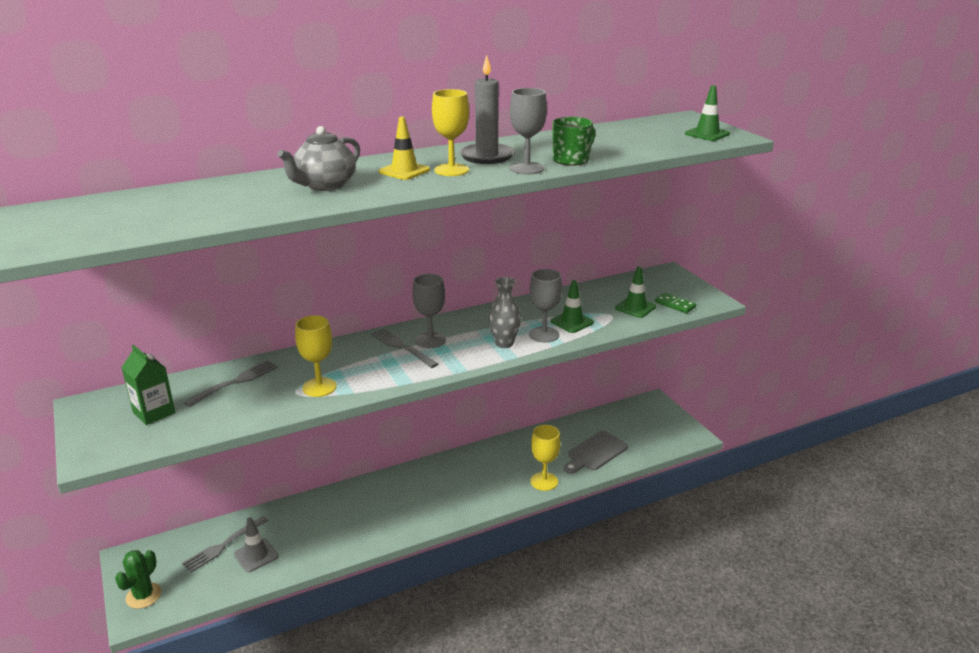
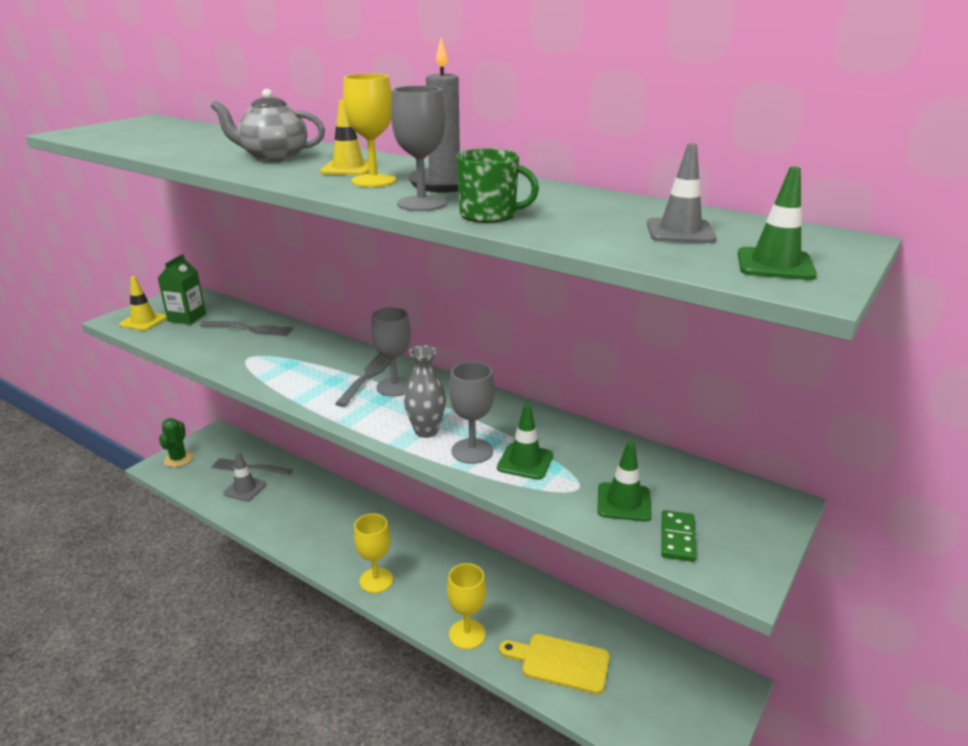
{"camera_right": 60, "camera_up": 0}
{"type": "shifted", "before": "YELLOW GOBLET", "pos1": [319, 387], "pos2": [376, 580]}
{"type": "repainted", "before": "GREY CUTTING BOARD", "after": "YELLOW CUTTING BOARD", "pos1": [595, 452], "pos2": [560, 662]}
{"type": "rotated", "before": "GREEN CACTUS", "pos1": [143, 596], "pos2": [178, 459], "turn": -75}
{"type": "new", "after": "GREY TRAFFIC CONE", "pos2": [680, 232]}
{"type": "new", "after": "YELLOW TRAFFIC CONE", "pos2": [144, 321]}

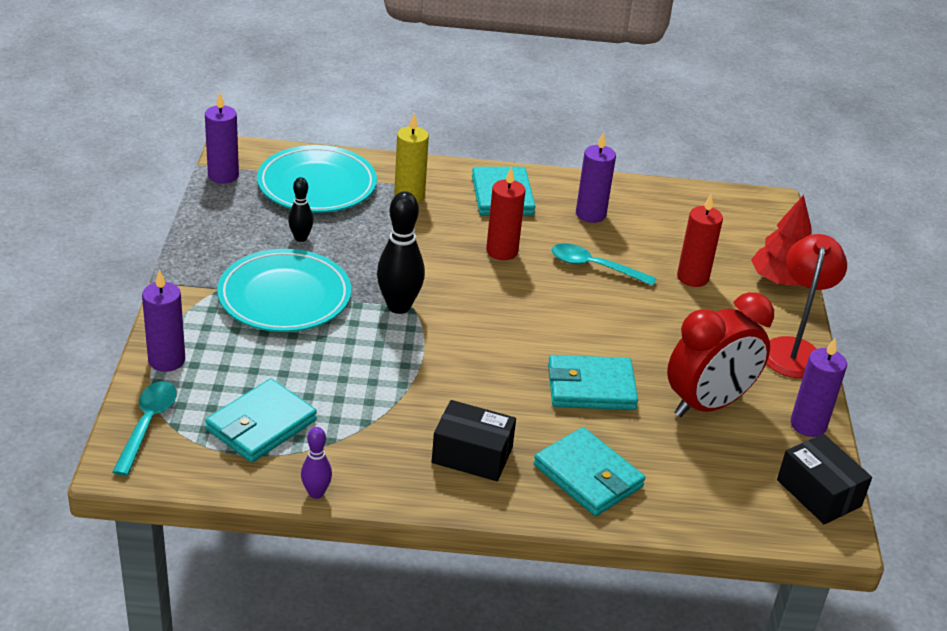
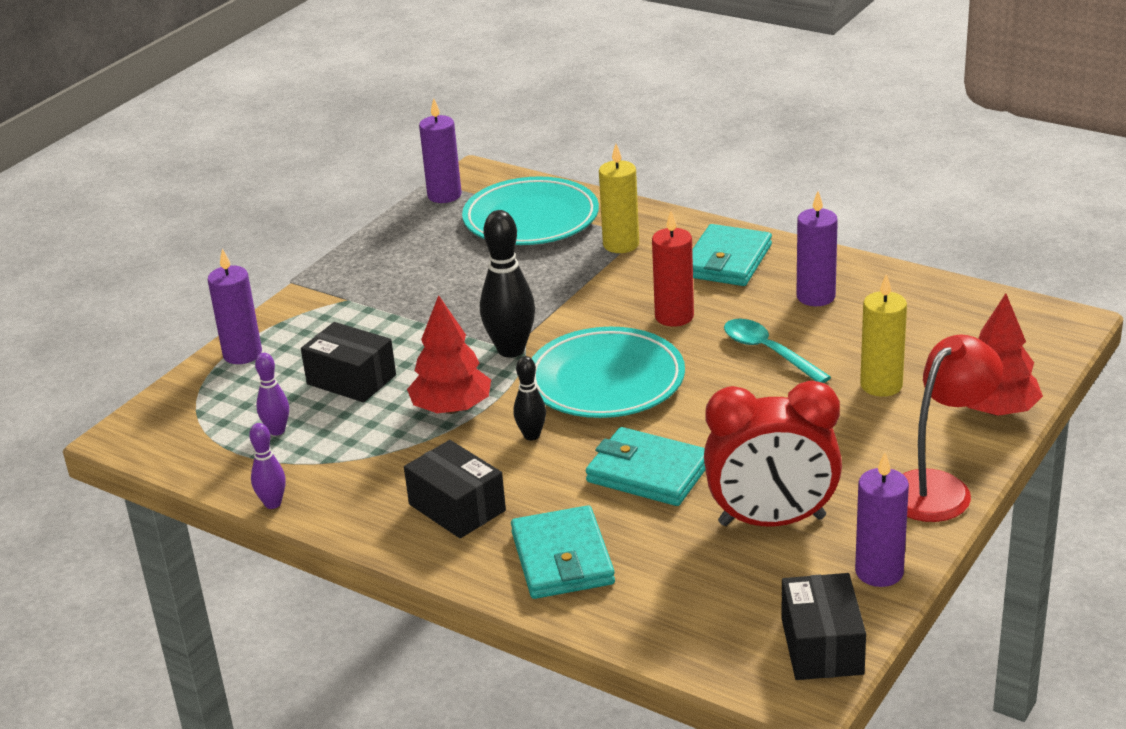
{"camera_right": 35, "camera_up": -5}
{"type": "shifted", "before": "BLACK BOWLING PIN", "pos1": [300, 238], "pos2": [531, 435]}
{"type": "repainted", "before": "RED CANDLE", "after": "YELLOW CANDLE", "pos1": [692, 277], "pos2": [881, 385]}
{"type": "shifted", "before": "TURQUOISE PLATE", "pos1": [284, 297], "pos2": [606, 381]}
{"type": "swapped", "before": "TURQUOISE WALLET", "after": "PURPLE BOWLING PIN", "pos1": [261, 425], "pos2": [277, 430]}
{"type": "gone", "before": "TURQUOISE SPOON", "pos1": [147, 424]}
{"type": "new", "after": "RED TREE", "pos2": [451, 408]}
{"type": "new", "after": "BLACK BOX", "pos2": [351, 379]}

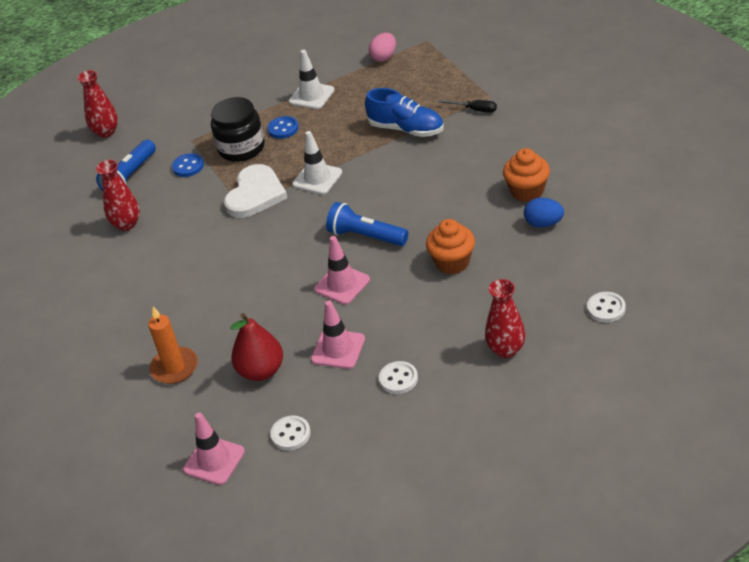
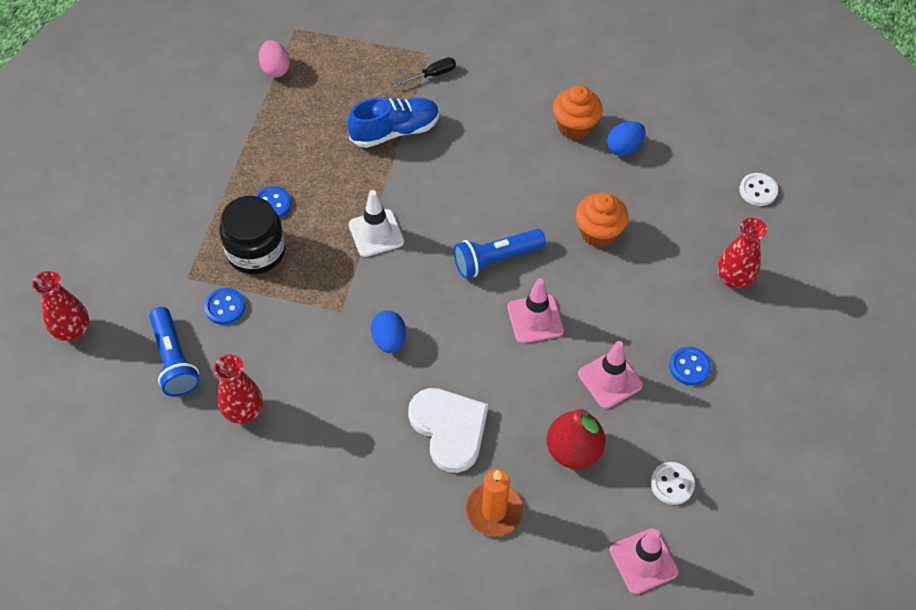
{"camera_right": -55, "camera_up": 15}
{"type": "gone", "before": "WHITE TRAFFIC CONE", "pos1": [311, 96]}
{"type": "shifted", "before": "WHITE HEART", "pos1": [255, 194], "pos2": [449, 429]}
{"type": "repainted", "before": "WHITE BUTTON", "after": "BLUE BUTTON", "pos1": [398, 379], "pos2": [689, 367]}
{"type": "new", "after": "BLUE EGG", "pos2": [389, 340]}

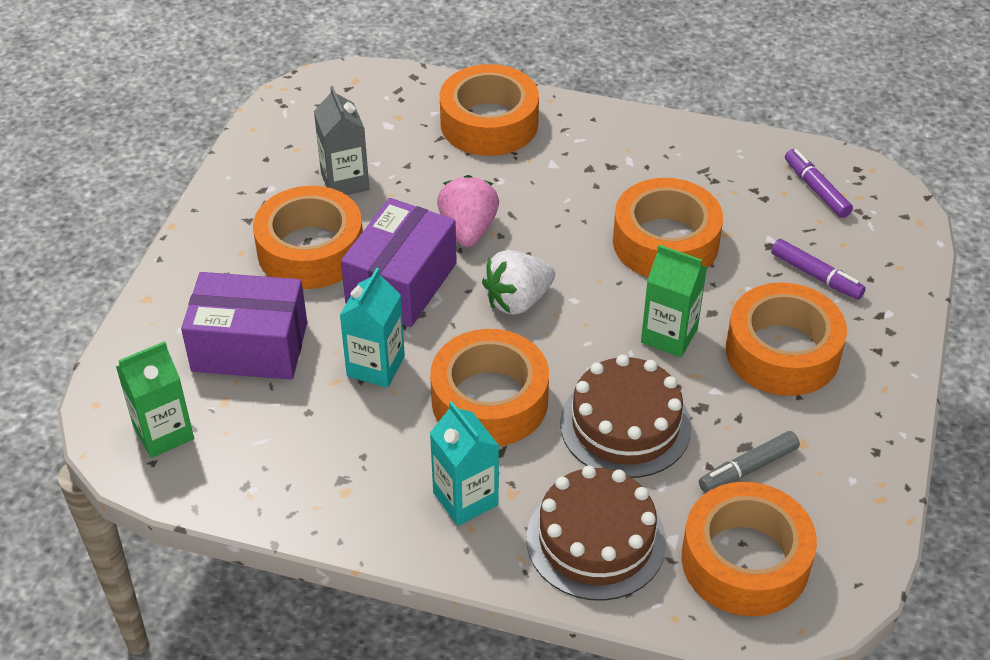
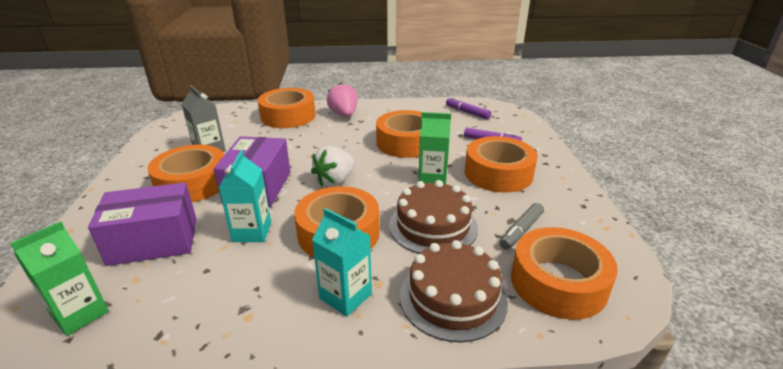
{"camera_right": -20, "camera_up": -15}
{"type": "shifted", "before": "PINK STRAWBERRY", "pos1": [468, 230], "pos2": [344, 114]}

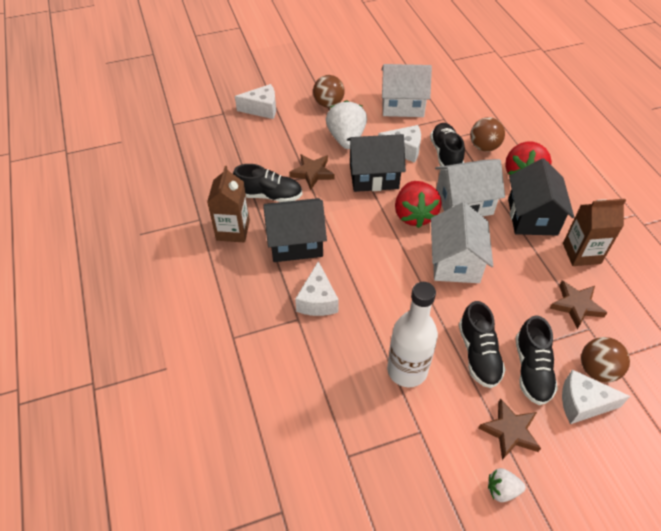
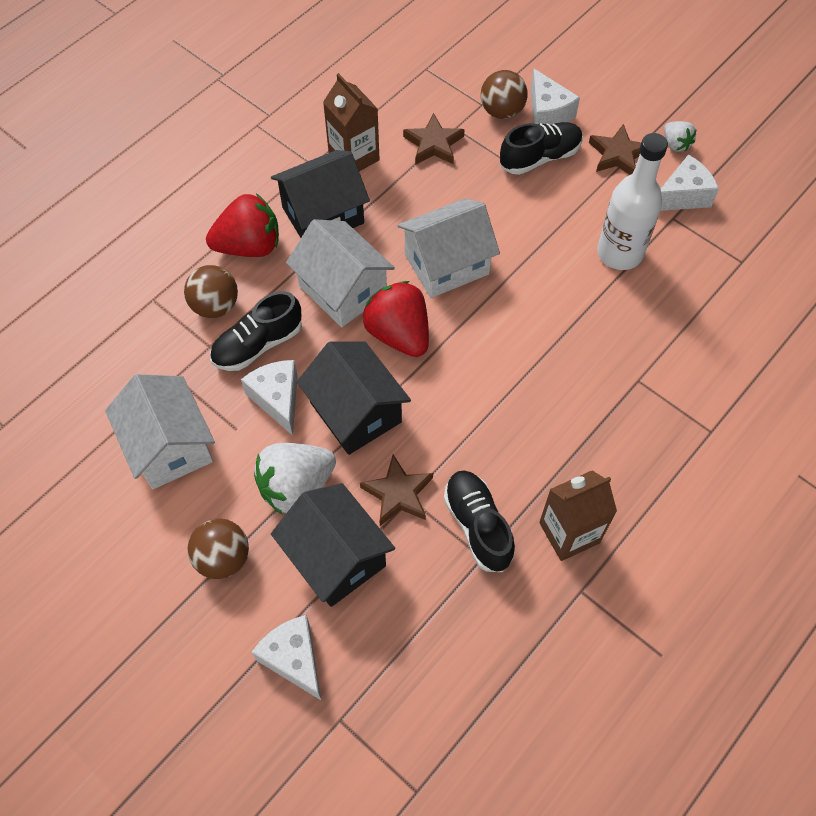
{"camera_right": -120, "camera_up": 10}
{"type": "rotated", "before": "RED STRAWBERRY", "pos1": [414, 215], "pos2": [399, 334], "turn": -90}
{"type": "shifted", "before": "BLACK HOUSE", "pos1": [296, 242], "pos2": [336, 557]}
{"type": "shifted", "before": "WHITE CHEESE", "pos1": [317, 300], "pos2": [683, 196]}
{"type": "gone", "before": "BLACK SHOE", "pos1": [478, 354]}

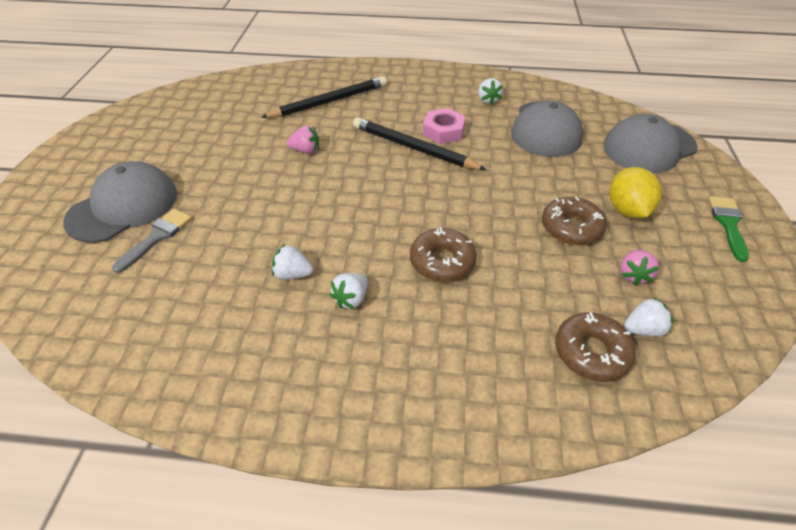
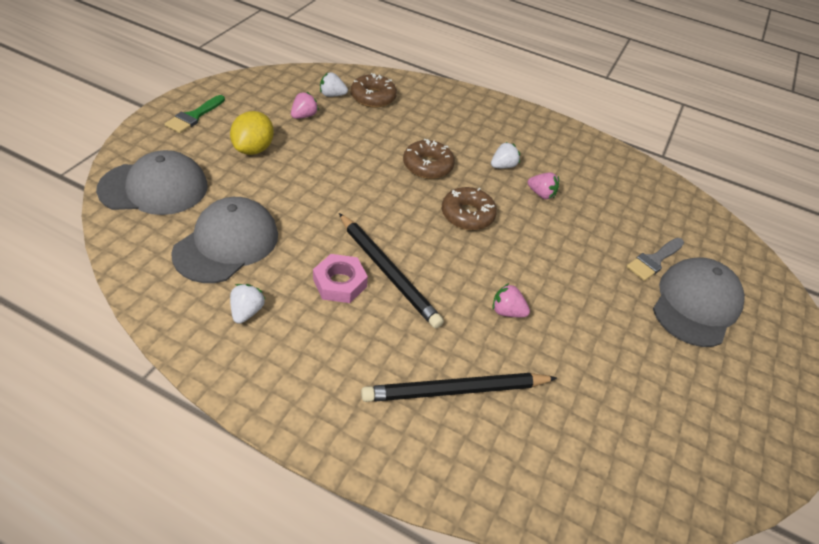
{"camera_right": -165, "camera_up": 0}
{"type": "rotated", "before": "GREY CAP", "pos1": [123, 207], "pos2": [695, 304], "turn": 150}
{"type": "shifted", "before": "BROWN DONUT", "pos1": [571, 228], "pos2": [467, 215]}
{"type": "repainted", "before": "WHITE STRAWBERRY", "after": "PINK STRAWBERRY", "pos1": [292, 274], "pos2": [541, 194]}

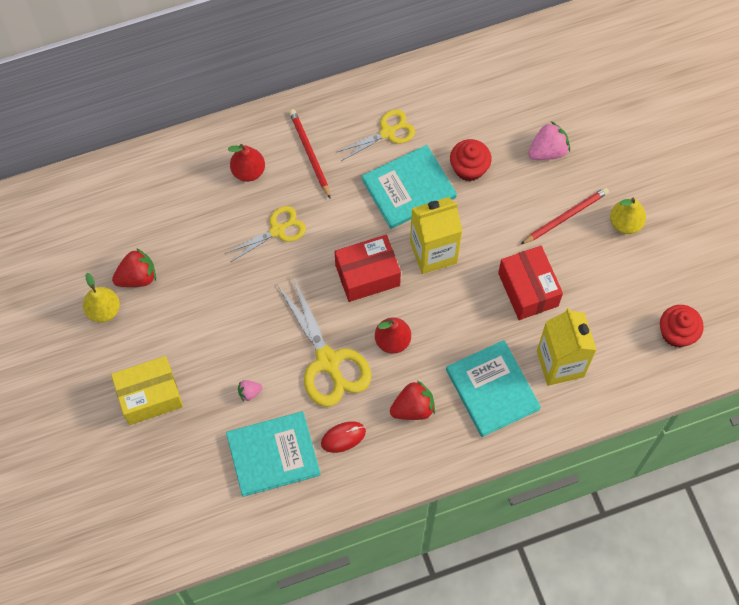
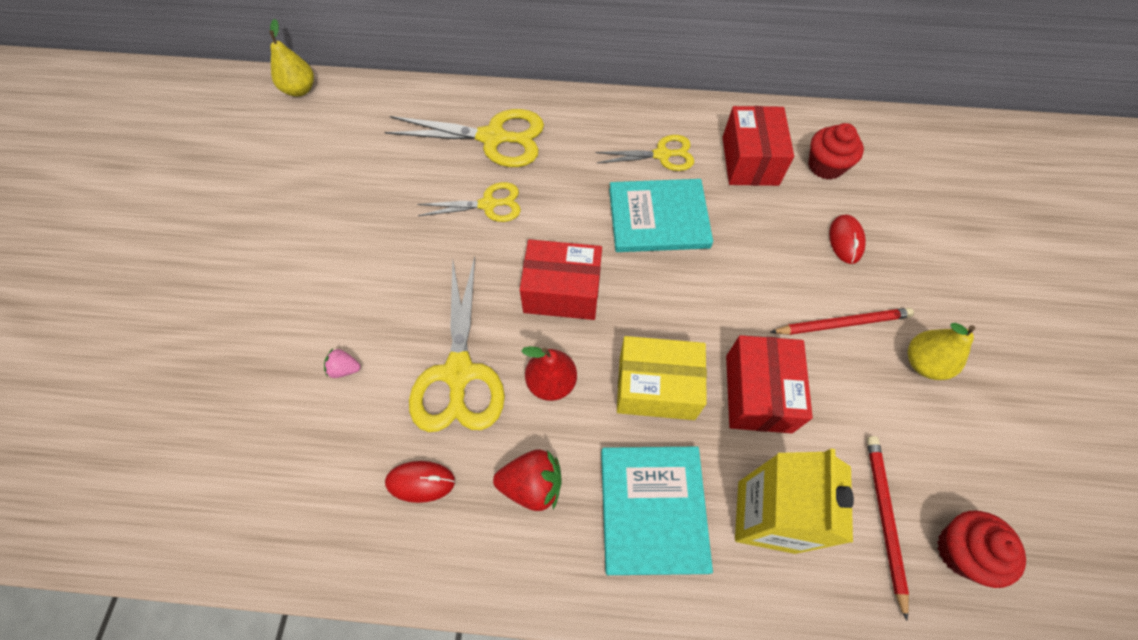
{"camera_right": 25, "camera_up": -5}
{"type": "shifted", "before": "RED PENCIL", "pos1": [309, 153], "pos2": [884, 518]}
{"type": "swapped", "before": "PINK STRAWBERRY", "after": "RED MOUSE", "pos1": [547, 151], "pos2": [845, 240]}
{"type": "shifted", "before": "RED CUPCAKE", "pos1": [469, 168], "pos2": [825, 166]}
{"type": "swapped", "before": "RED PEAR", "after": "YELLOW SCISSORS", "pos1": [248, 171], "pos2": [493, 138]}
{"type": "gone", "before": "YELLOW CARTON", "pos1": [433, 252]}
{"type": "gone", "before": "RED STRAWBERRY", "pos1": [137, 277]}
{"type": "shifted", "before": "YELLOW PEAR", "pos1": [104, 310], "pos2": [300, 90]}
{"type": "shifted", "before": "YELLOW BOX", "pos1": [150, 396], "pos2": [656, 387]}
{"type": "gone", "before": "TURQUOISE BOOK", "pos1": [273, 455]}
{"type": "new", "after": "RED BOX", "pos2": [750, 161]}

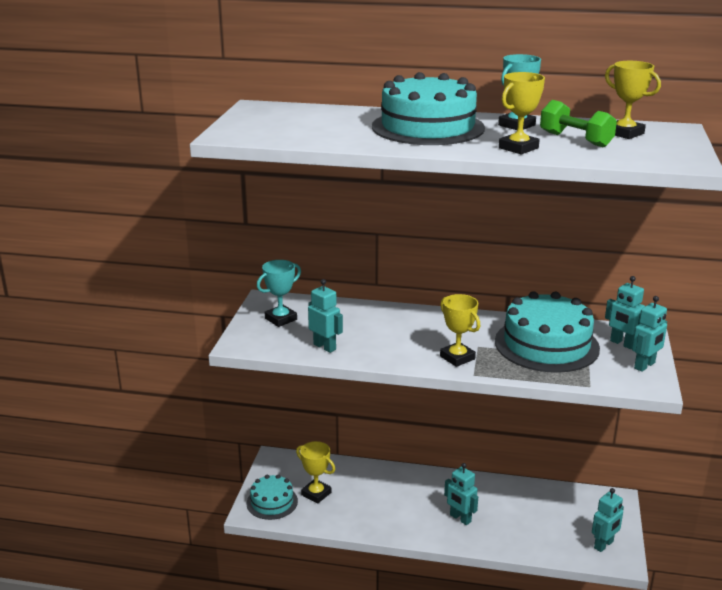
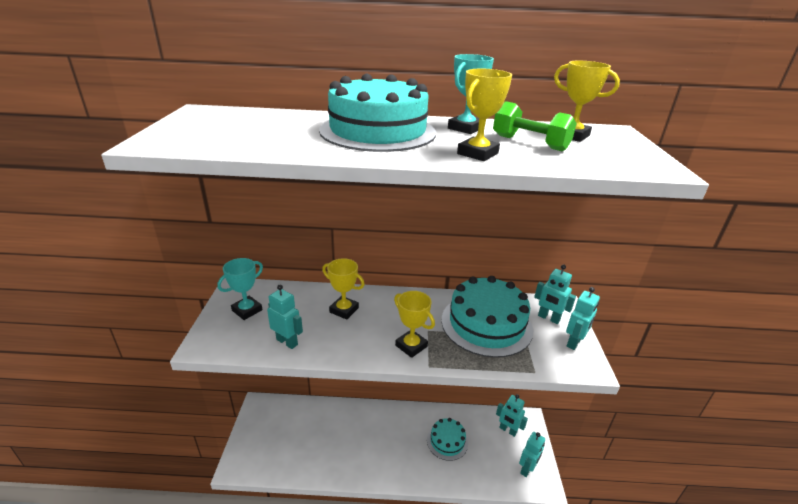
{"camera_right": -10, "camera_up": 5}
{"type": "shifted", "before": "YELLOW TROPHY", "pos1": [316, 494], "pos2": [344, 310]}
{"type": "shifted", "before": "TURQUOISE ROBOT", "pos1": [460, 518], "pos2": [508, 430]}
{"type": "shifted", "before": "TURQUOISE CAKE", "pos1": [272, 502], "pos2": [447, 441]}

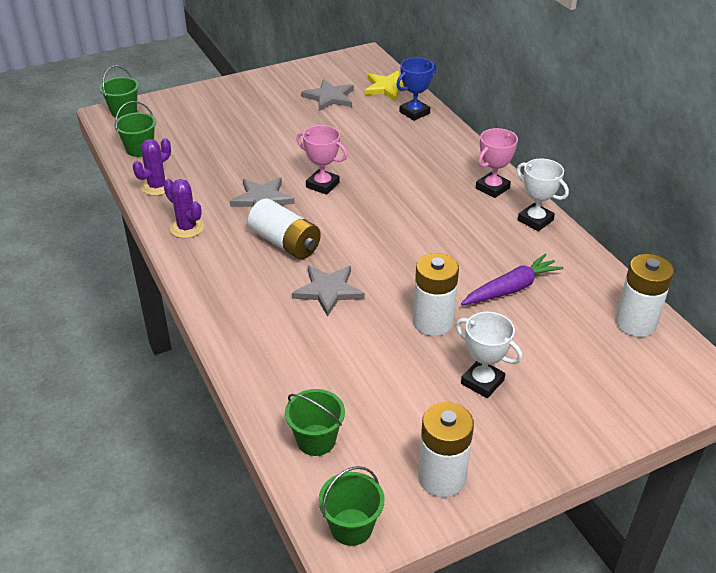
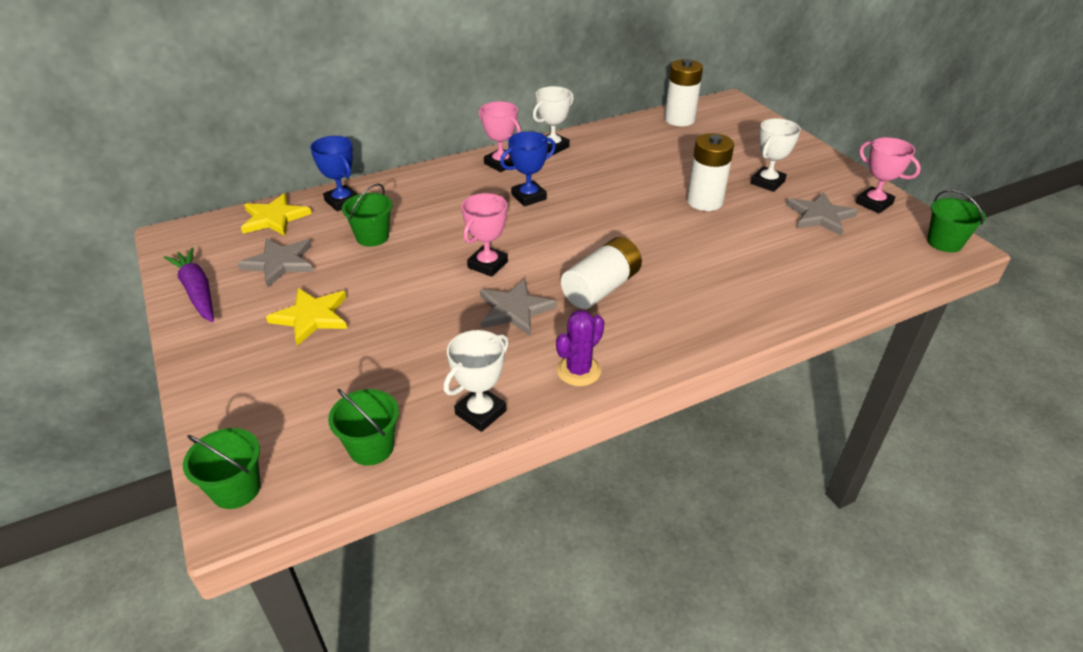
{"camera_right": -90, "camera_up": 0}
{"type": "swapped", "before": "PURPLE CACTUS", "after": "WHITE TROPHY", "pos1": [157, 186], "pos2": [480, 412]}
{"type": "shifted", "before": "PURPLE CARROT", "pos1": [511, 288], "pos2": [197, 291]}
{"type": "shifted", "before": "GREY STAR", "pos1": [328, 290], "pos2": [820, 216]}
{"type": "shifted", "before": "GREEN BUCKET", "pos1": [316, 440], "pos2": [372, 237]}
{"type": "swapped", "before": "WHITE BATTERY", "after": "PINK TROPHY", "pos1": [442, 477], "pos2": [874, 203]}
{"type": "new", "after": "BLUE TROPHY", "pos2": [528, 197]}
{"type": "new", "after": "YELLOW STAR", "pos2": [312, 317]}

